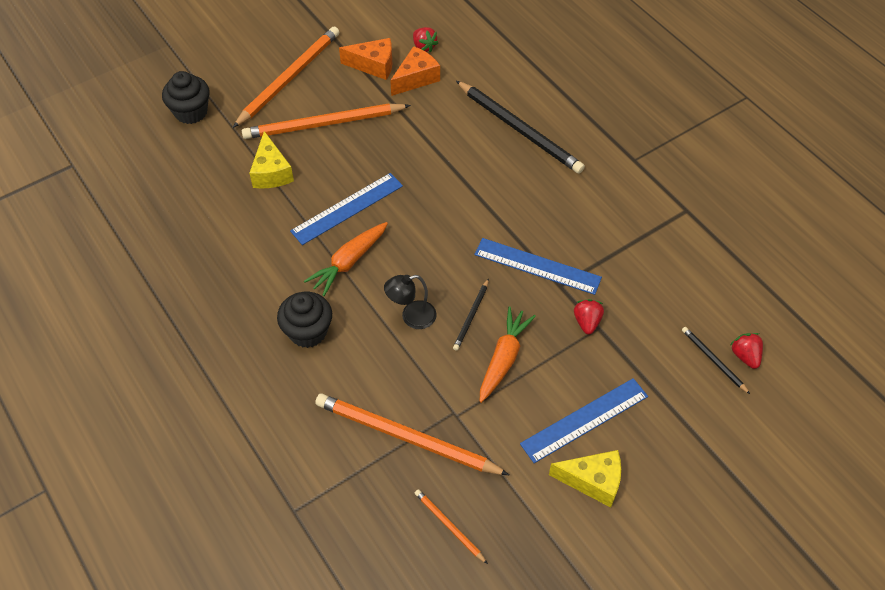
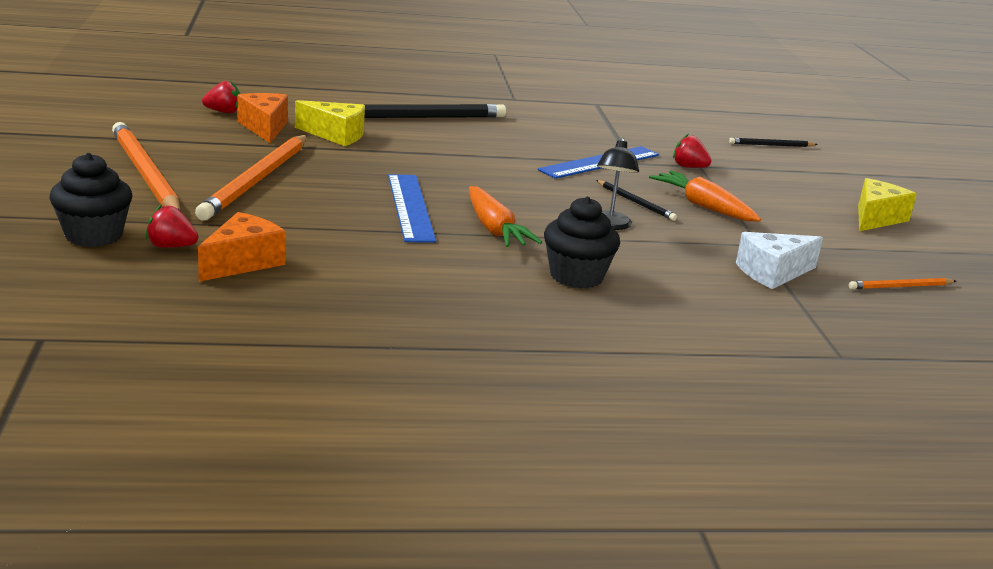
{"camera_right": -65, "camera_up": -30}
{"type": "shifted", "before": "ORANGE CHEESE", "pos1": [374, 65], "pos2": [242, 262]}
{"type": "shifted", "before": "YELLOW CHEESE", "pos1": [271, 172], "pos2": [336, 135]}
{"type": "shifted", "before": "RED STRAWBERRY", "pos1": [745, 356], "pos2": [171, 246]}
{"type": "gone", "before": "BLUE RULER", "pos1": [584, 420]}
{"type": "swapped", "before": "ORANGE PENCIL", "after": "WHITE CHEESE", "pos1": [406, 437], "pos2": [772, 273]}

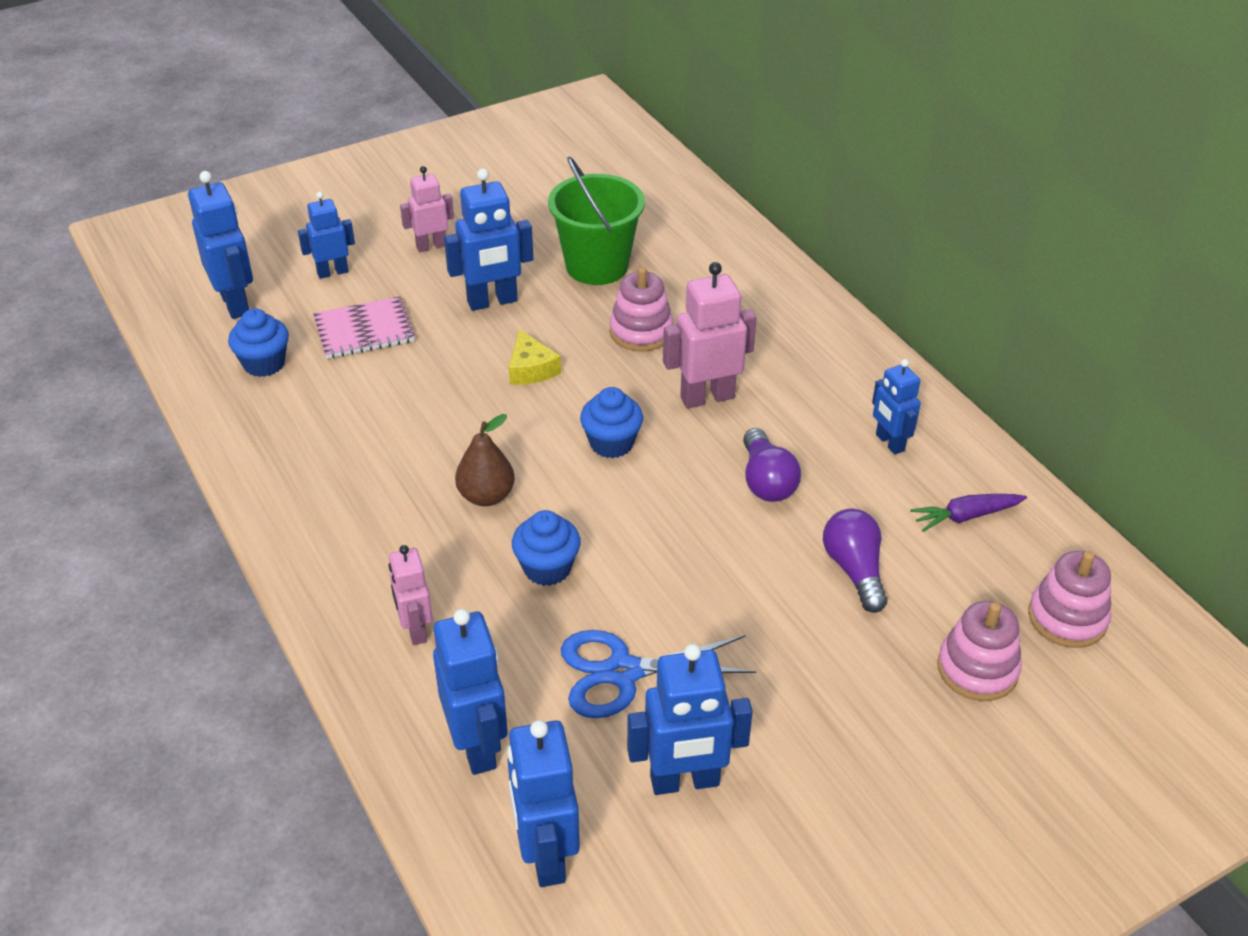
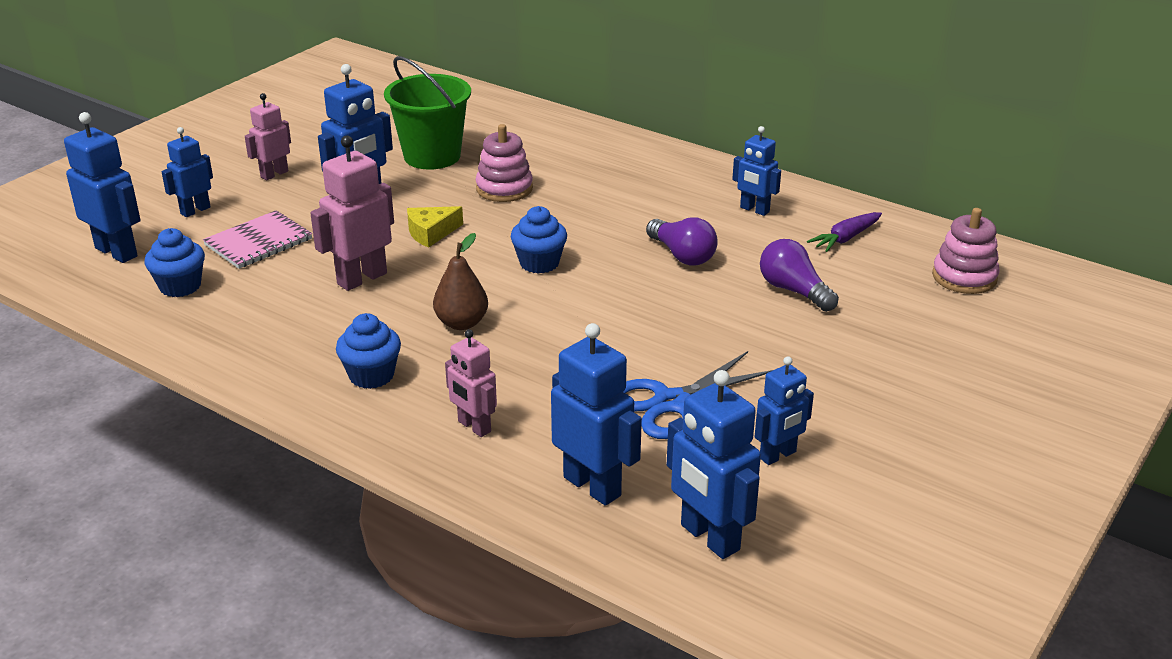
{"camera_right": -25, "camera_up": -10}
{"type": "shifted", "before": "PINK ROBOT", "pos1": [707, 397], "pos2": [361, 278]}
{"type": "rotated", "before": "YELLOW CHEESE", "pos1": [531, 369], "pos2": [431, 233], "turn": 105}
{"type": "shifted", "before": "BLUE CUPCAKE", "pos1": [547, 568], "pos2": [371, 375]}
{"type": "gone", "before": "PINK STACKING TOY", "pos1": [977, 669]}
{"type": "scaled", "before": "BLUE ROBOT", "pos1": [685, 781], "pos2": [778, 455], "scale": 0.63}

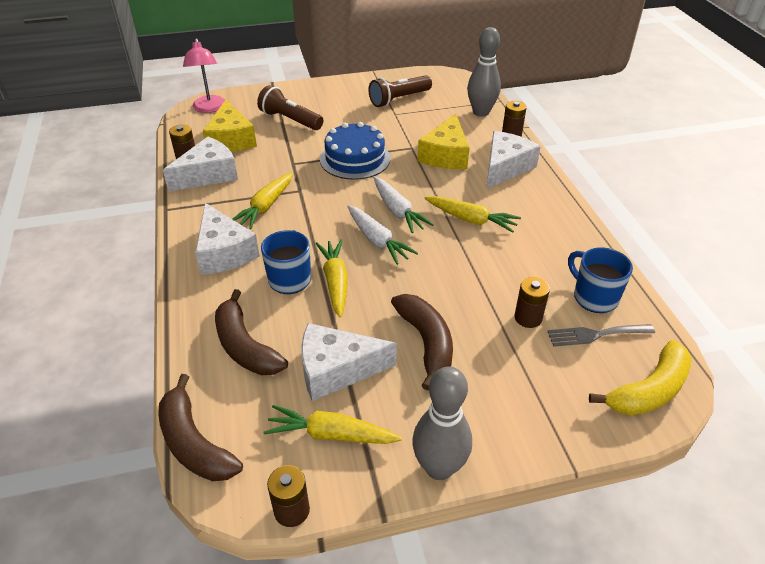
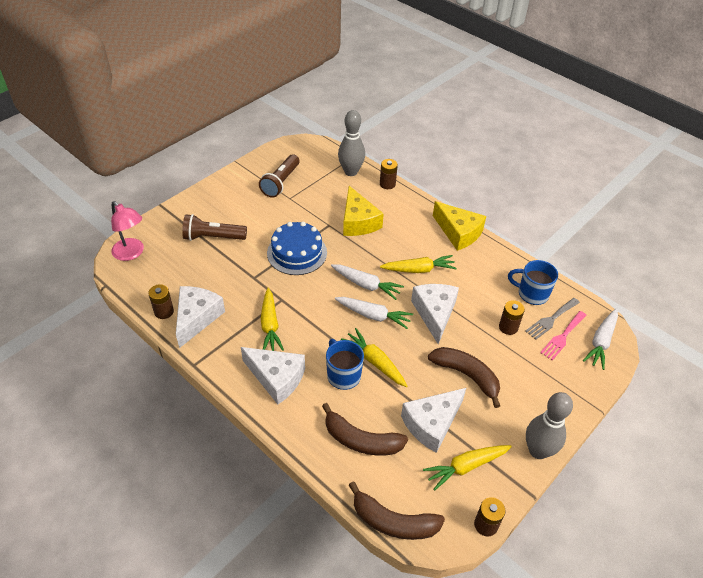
{"camera_right": -35, "camera_up": 5}
{"type": "shifted", "before": "YELLOW CHEESE", "pos1": [231, 140], "pos2": [458, 233]}
{"type": "shifted", "before": "WHITE CHEESE", "pos1": [505, 168], "pos2": [434, 313]}
{"type": "swapped", "before": "YELLOW BANANA", "after": "WHITE CARROT", "pos1": [649, 390], "pos2": [601, 342]}
{"type": "new", "after": "PINK FORK", "pos2": [562, 337]}

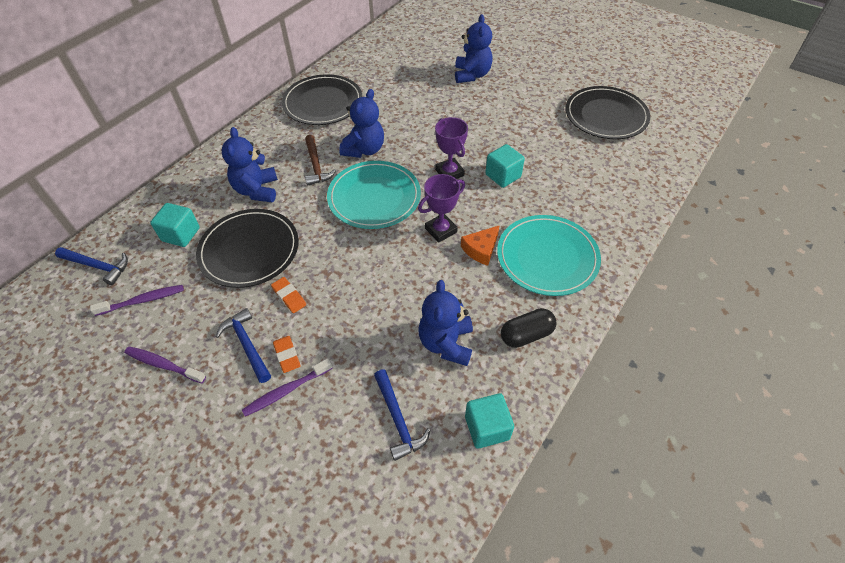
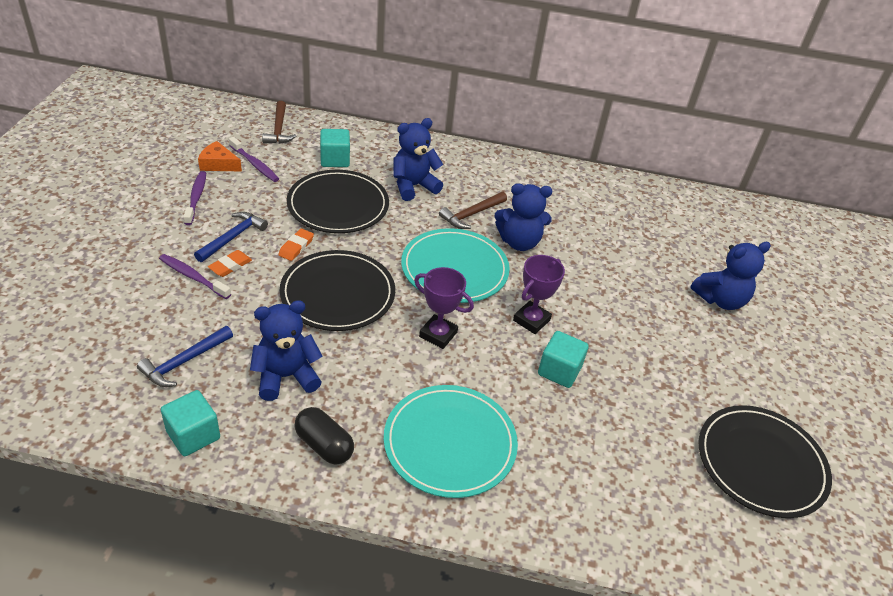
{"camera_right": 60, "camera_up": -10}
{"type": "shifted", "before": "BLACK PLATE", "pos1": [323, 103], "pos2": [338, 293]}
{"type": "shifted", "before": "ORANGE CHEESE", "pos1": [481, 249], "pos2": [218, 164]}
{"type": "repainted", "before": "BLUE HAMMER", "after": "BROWN HAMMER", "pos1": [98, 266], "pos2": [278, 129]}

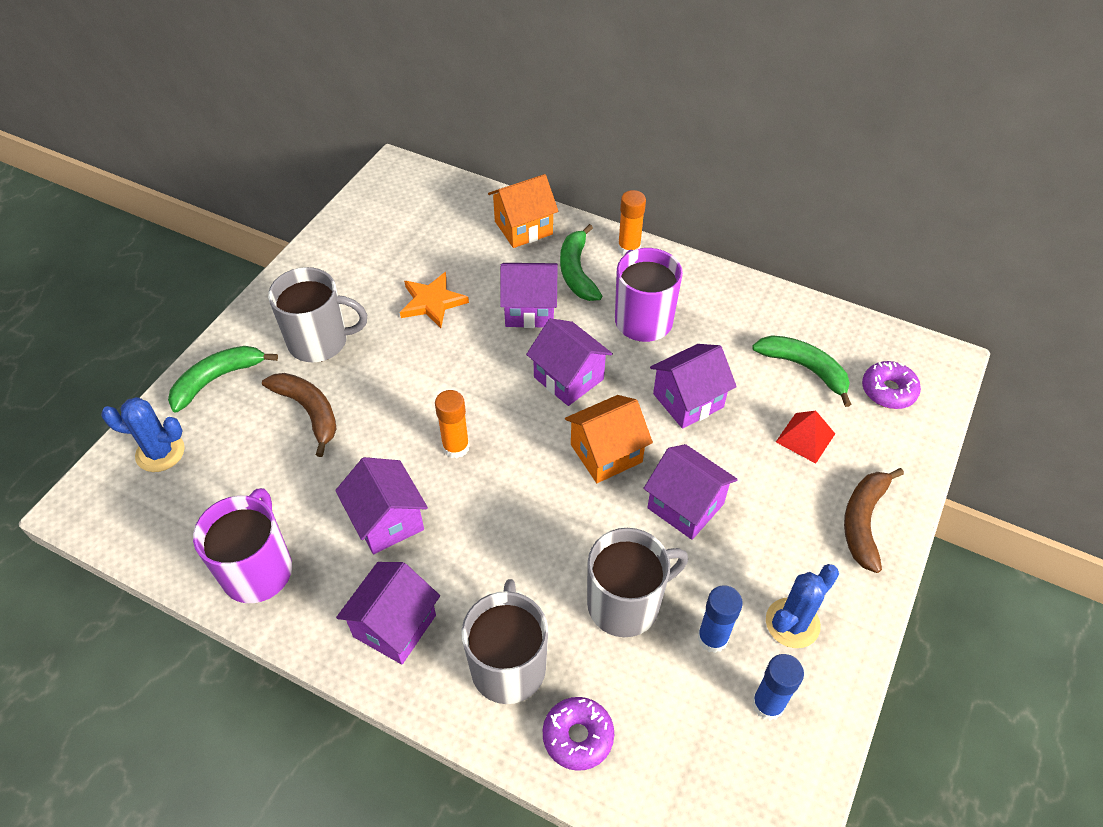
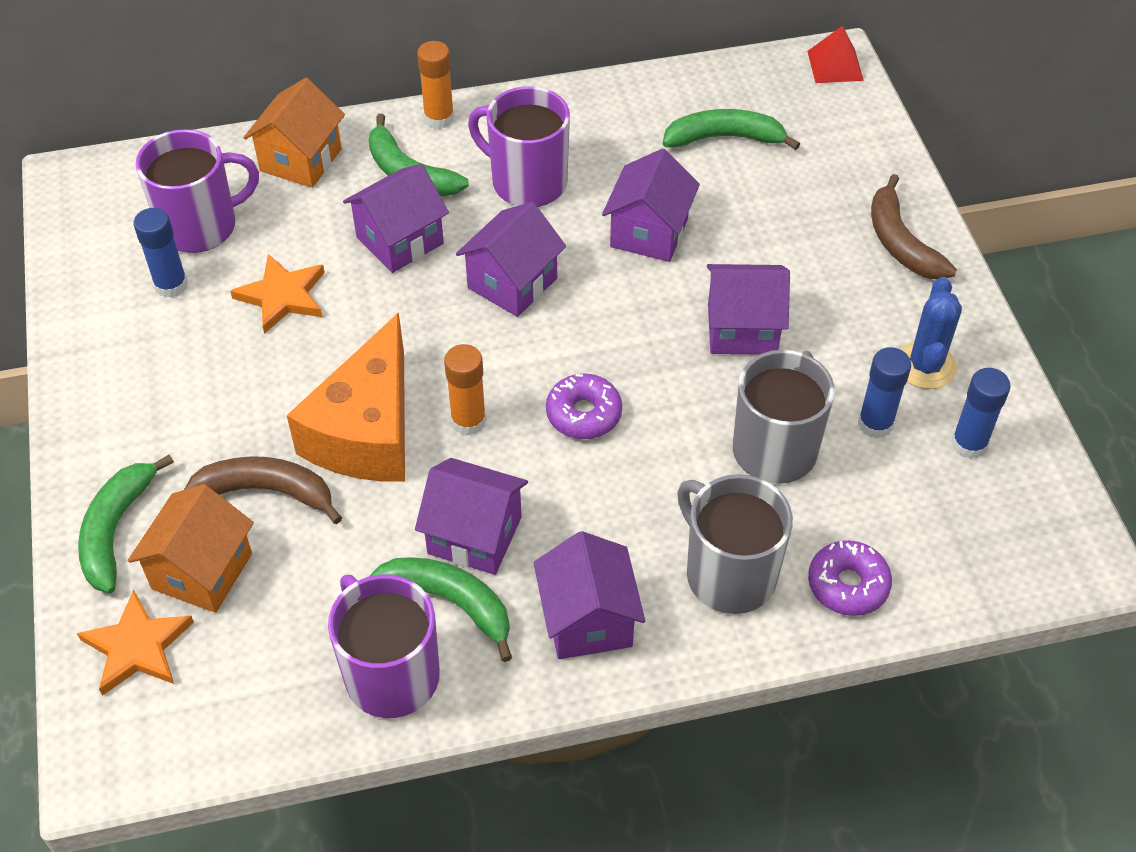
{"camera_right": -40, "camera_up": 0}
{"type": "gone", "before": "GREY MUG", "pos1": [320, 341]}
{"type": "rotated", "before": "PURPLE HOUSE", "pos1": [568, 378], "pos2": [512, 283], "turn": -60}
{"type": "shifted", "before": "PURPLE DONUT", "pos1": [888, 391], "pos2": [583, 414]}
{"type": "shifted", "before": "ORANGE HOUSE", "pos1": [606, 453], "pos2": [202, 571]}
{"type": "swapped", "before": "BLUE CACTUS", "after": "ORANGE STAR", "pos1": [160, 452], "pos2": [137, 647]}
{"type": "shifted", "before": "RED PYRAMID", "pos1": [805, 437], "pos2": [835, 65]}
{"type": "new", "after": "PURPLE MUG", "pos2": [201, 226]}
{"type": "new", "after": "BLUE GLUE STICK", "pos2": [171, 285]}
{"type": "new", "after": "ORANGE CHEESE", "pos2": [367, 431]}
{"type": "new", "after": "GREEN BANANA", "pos2": [451, 602]}

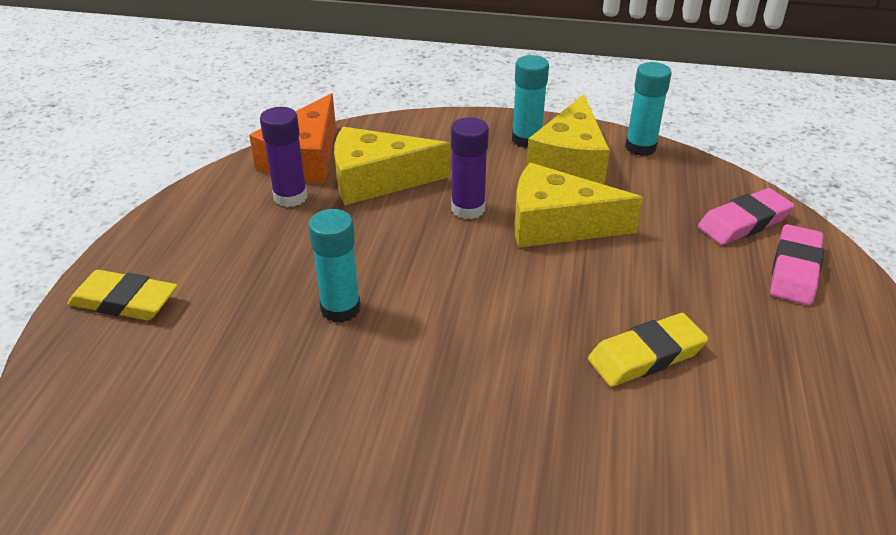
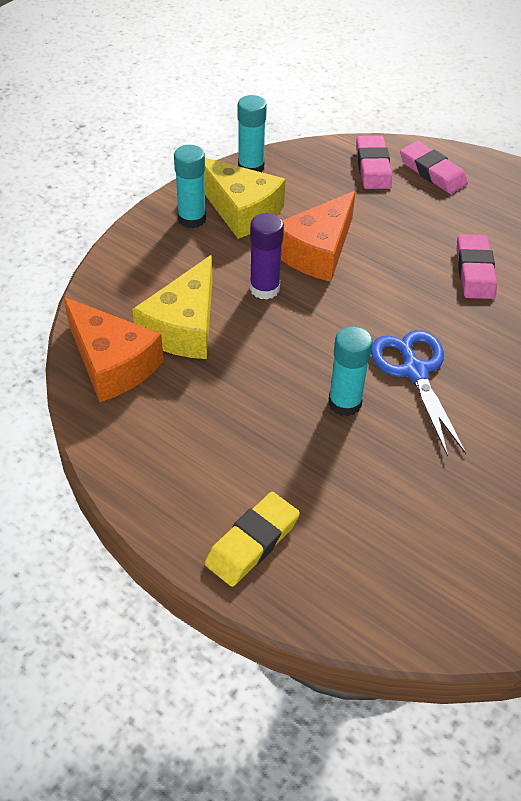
{"camera_right": -65, "camera_up": 10}
{"type": "gone", "before": "PURPLE GLUE STICK", "pos1": [290, 197]}
{"type": "repainted", "before": "YELLOW CHEESE", "after": "ORANGE CHEESE", "pos1": [557, 225], "pos2": [317, 251]}
{"type": "repainted", "before": "YELLOW ERASER", "after": "PINK ERASER", "pos1": [646, 355], "pos2": [474, 271]}
{"type": "new", "after": "BLUE SCISSORS", "pos2": [414, 371]}

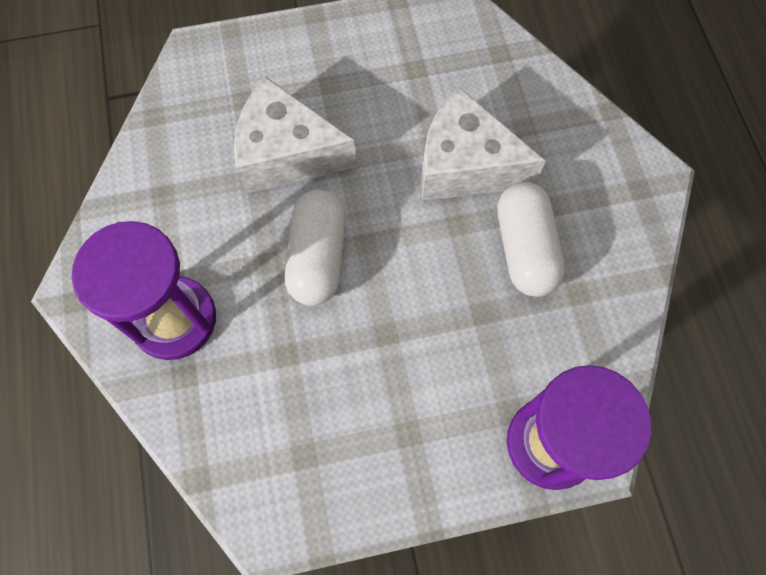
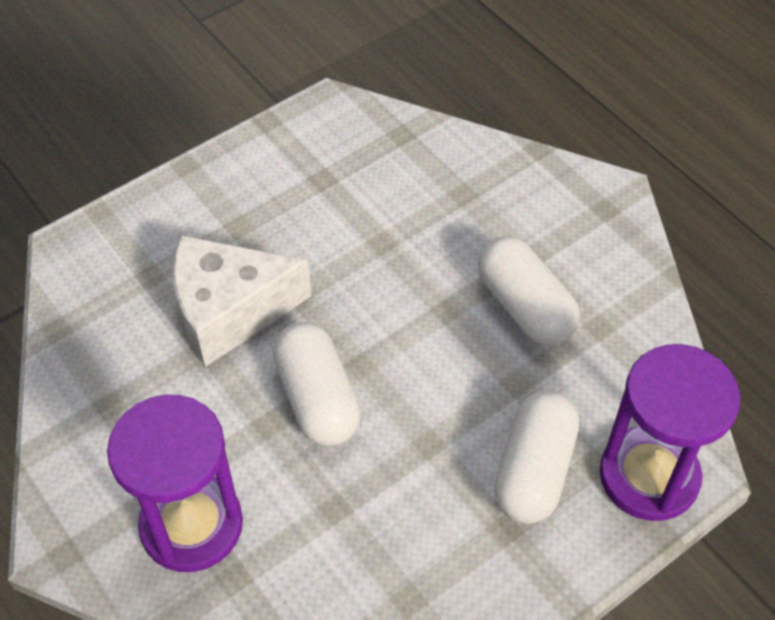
{"camera_right": -25, "camera_up": -15}
{"type": "gone", "before": "WHITE CHEESE", "pos1": [465, 166]}
{"type": "new", "after": "WHITE CAPSULE", "pos2": [534, 470]}

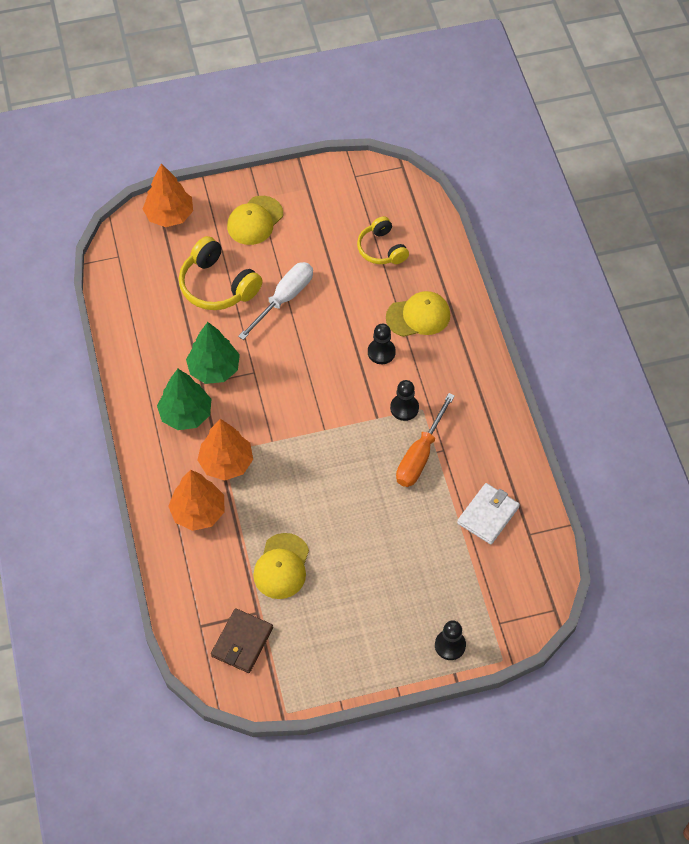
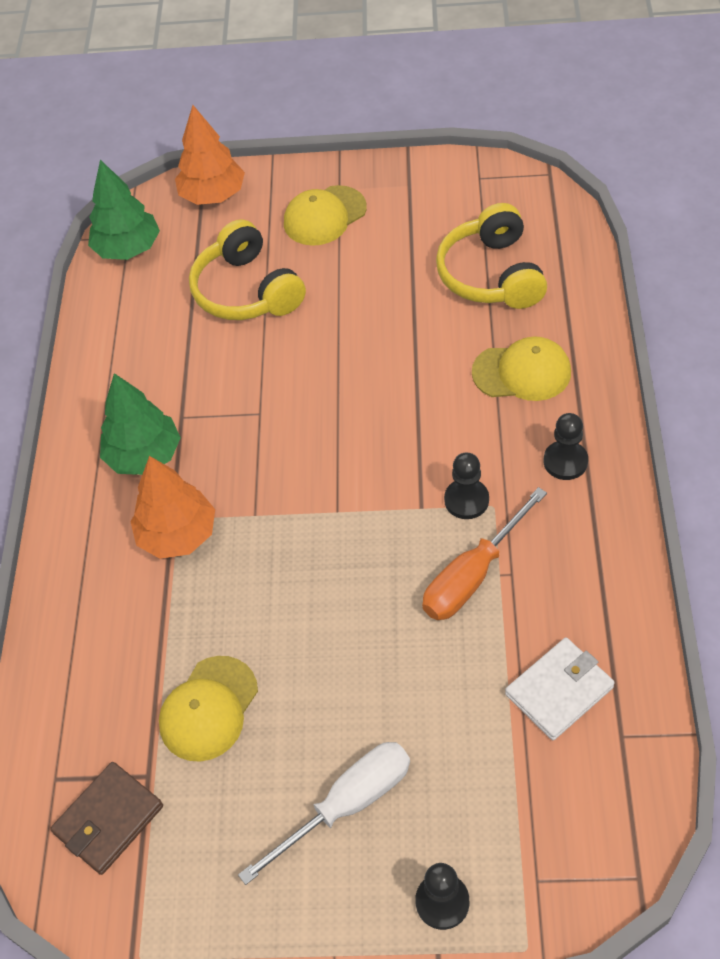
{"camera_right": 20, "camera_up": -5}
{"type": "scaled", "before": "YELLOW HEADPHONES", "pos1": [381, 249], "pos2": [491, 275], "scale": 1.51}
{"type": "shifted", "before": "WHITE SCREWDRIVER", "pos1": [284, 299], "pos2": [346, 805]}
{"type": "shifted", "before": "GREEN TREE", "pos1": [214, 369], "pos2": [128, 249]}
{"type": "shifted", "before": "BLACK PAWN", "pos1": [381, 352], "pos2": [565, 461]}
{"type": "gone", "before": "ORANGE TREE", "pos1": [198, 512]}

